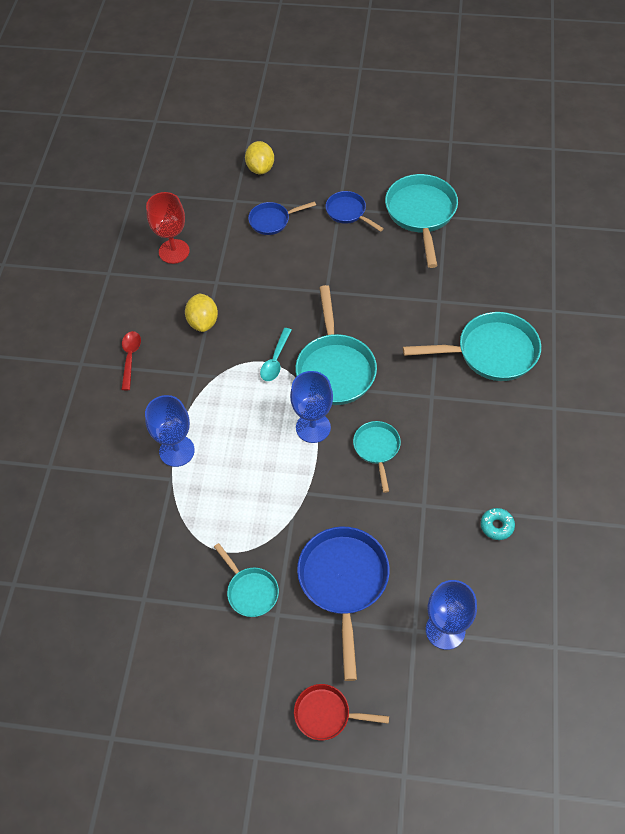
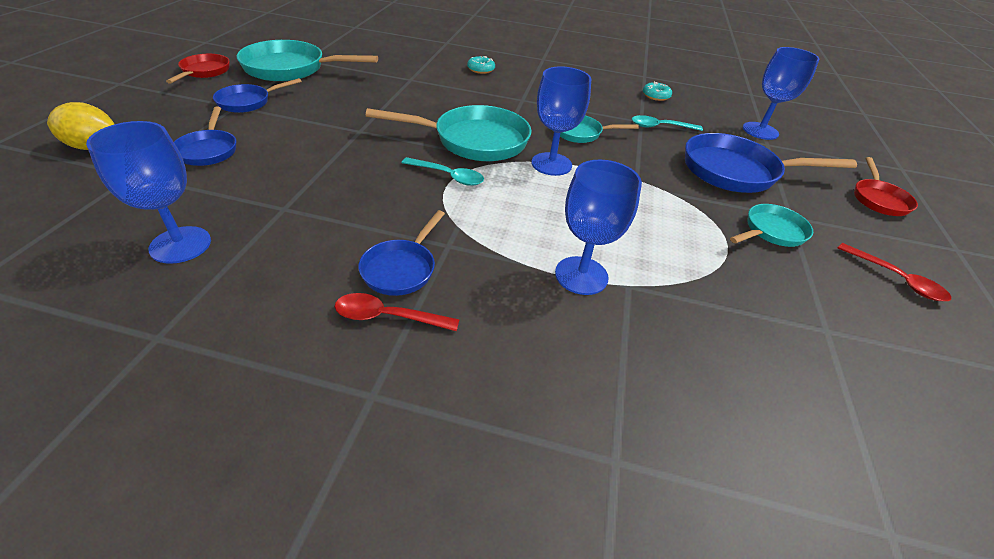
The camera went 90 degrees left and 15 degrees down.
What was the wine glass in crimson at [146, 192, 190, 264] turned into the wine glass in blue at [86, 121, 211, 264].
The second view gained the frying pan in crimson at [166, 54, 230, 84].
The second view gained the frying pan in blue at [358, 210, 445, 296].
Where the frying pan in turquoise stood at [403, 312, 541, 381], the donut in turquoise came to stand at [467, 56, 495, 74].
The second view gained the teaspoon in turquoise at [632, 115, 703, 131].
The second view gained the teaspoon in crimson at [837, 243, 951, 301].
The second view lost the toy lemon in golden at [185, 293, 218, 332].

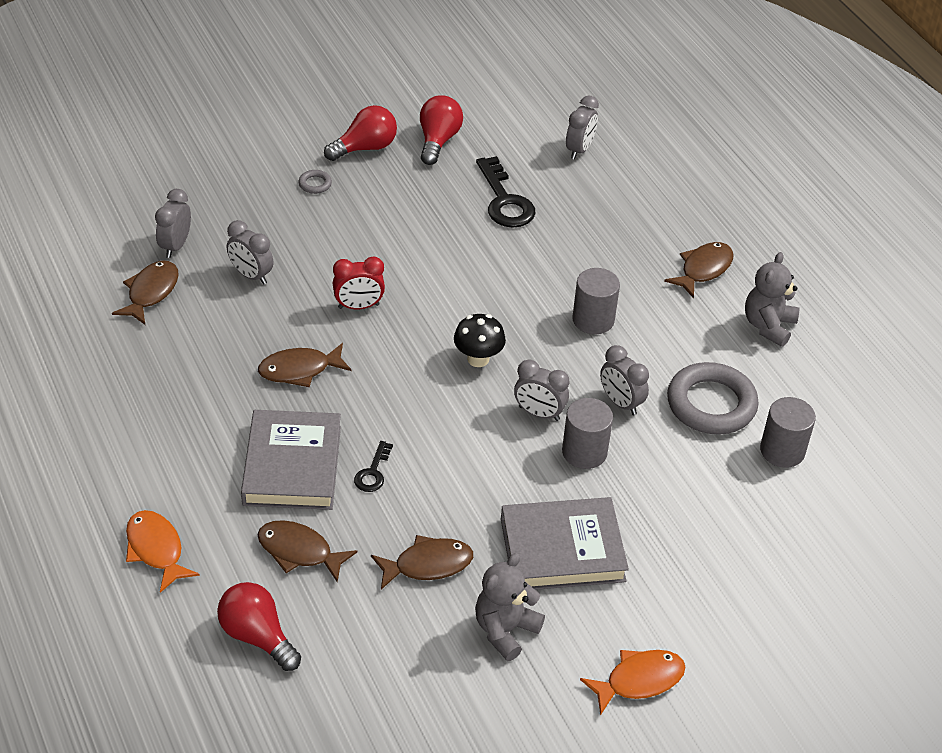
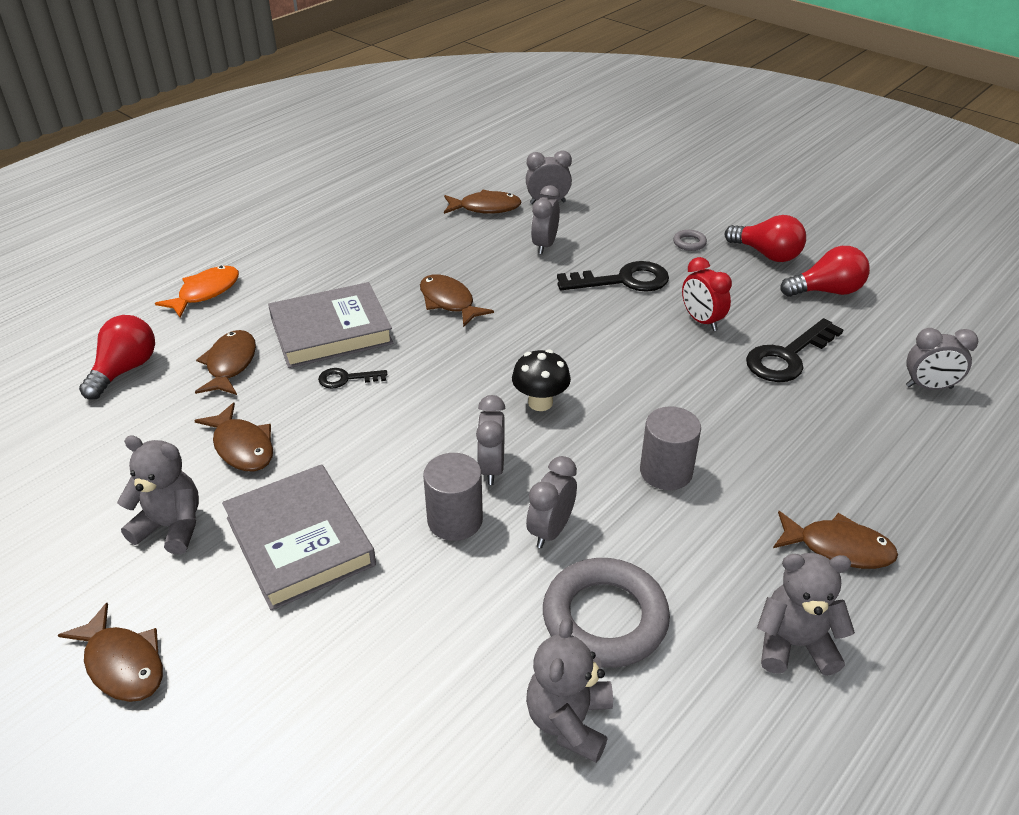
The camera went 70 degrees right and 5 degrees down.
What was the fish in orange-coloured at [580, 650, 686, 715] turned into the fish in dark brown at [58, 603, 163, 702].
Where the solid cylinder in ash-grey stood at [760, 397, 816, 468], the stuffed bear in ash-grey came to stand at [526, 617, 613, 763].
The second view gained the door key in ebony at [557, 261, 669, 292].
The bedside clock in crimson ended up elsewhere, having gone from [333, 256, 385, 309] to [682, 257, 732, 331].

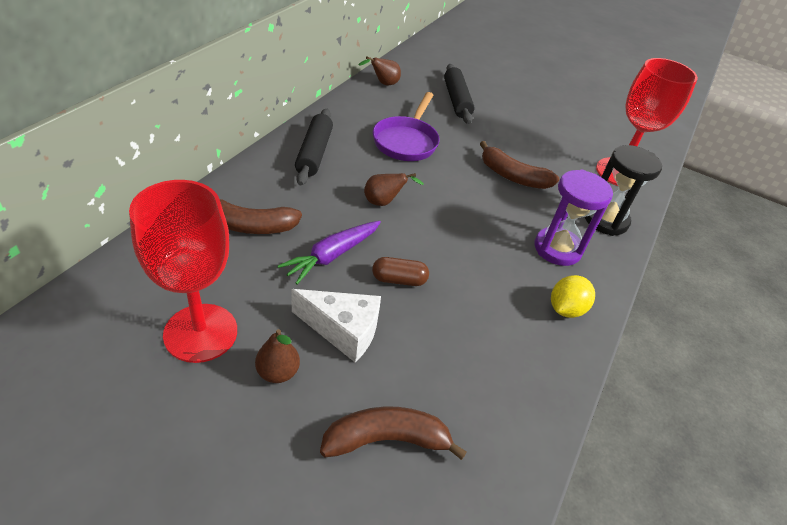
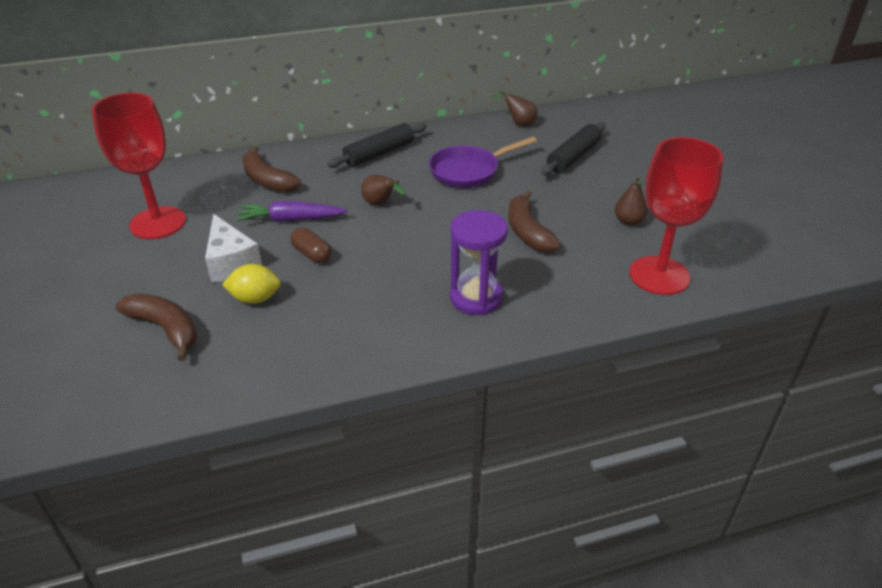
The camera went 50 degrees right and 5 degrees down.
The toy lemon in golden ended up elsewhere, having gone from [551, 275, 595, 318] to [222, 264, 281, 304].
The toy pear in dark brown ended up elsewhere, having gone from [255, 329, 300, 383] to [615, 176, 647, 226].
The second view lost the sandglass in ebony at [585, 145, 662, 236].

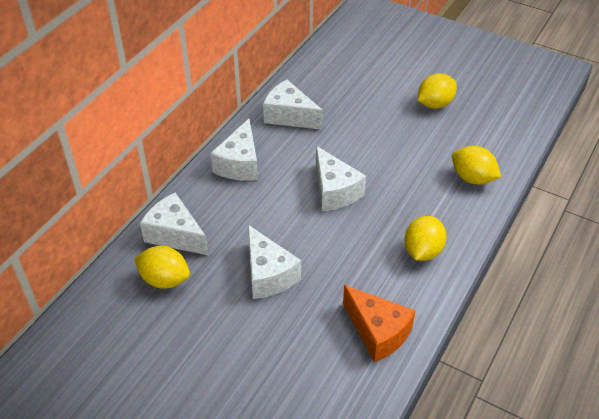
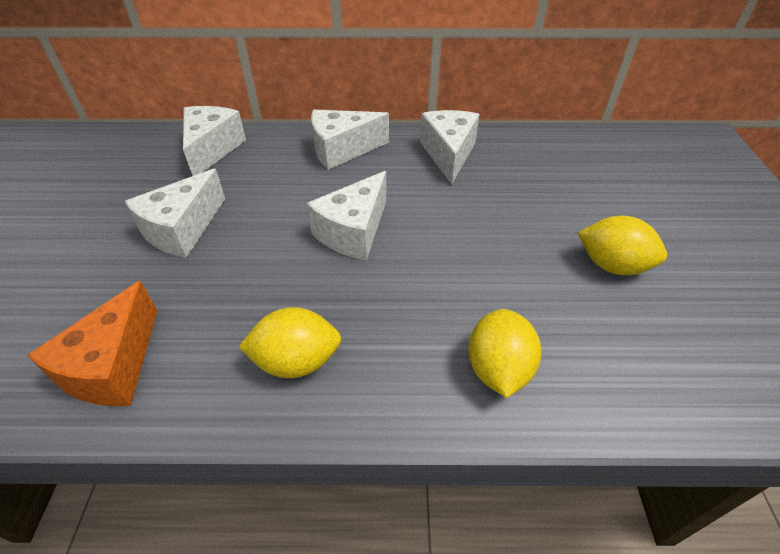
The camera went 60 degrees right and 0 degrees up.
The second view lost the toy lemon in golden at [134, 246, 190, 289].

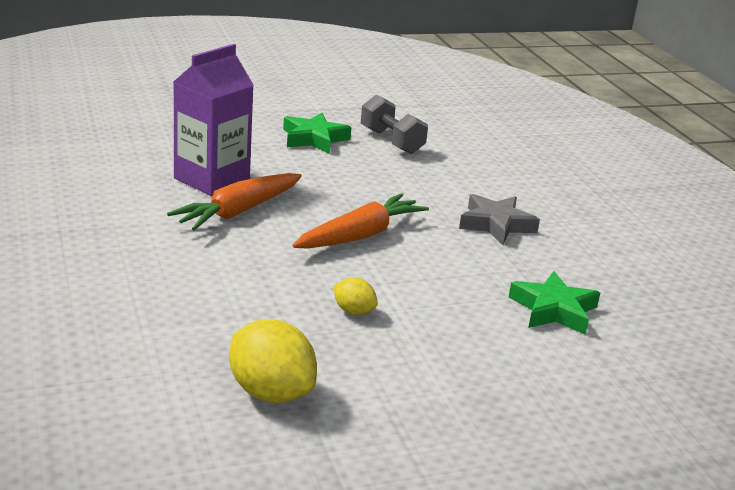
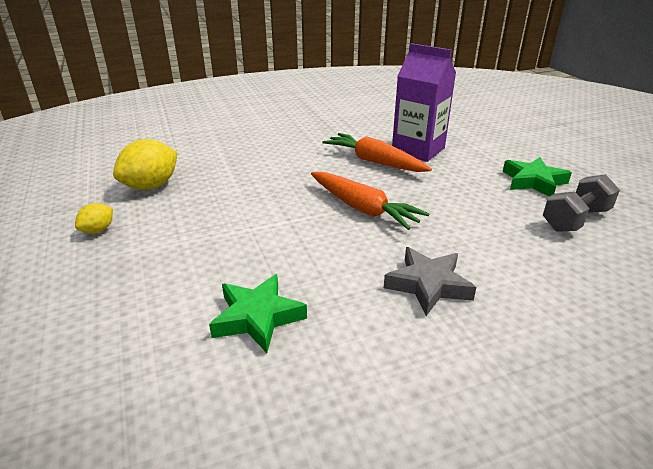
The camera went 90 degrees right and 5 degrees up.
The toy lemon in golden ended up elsewhere, having gone from [333, 278, 378, 315] to [75, 203, 113, 234].

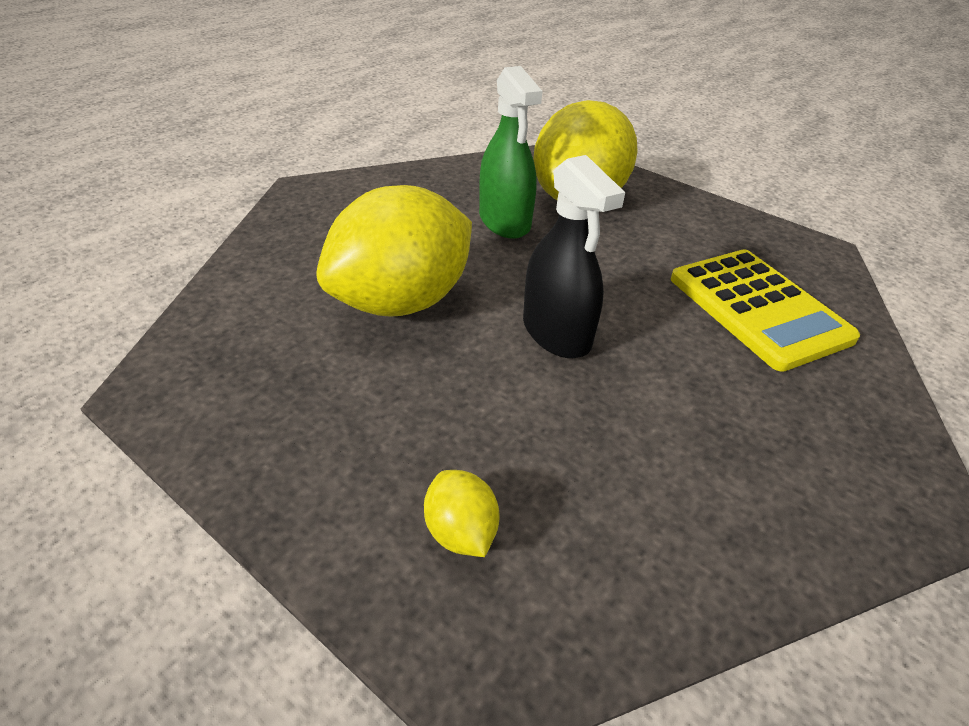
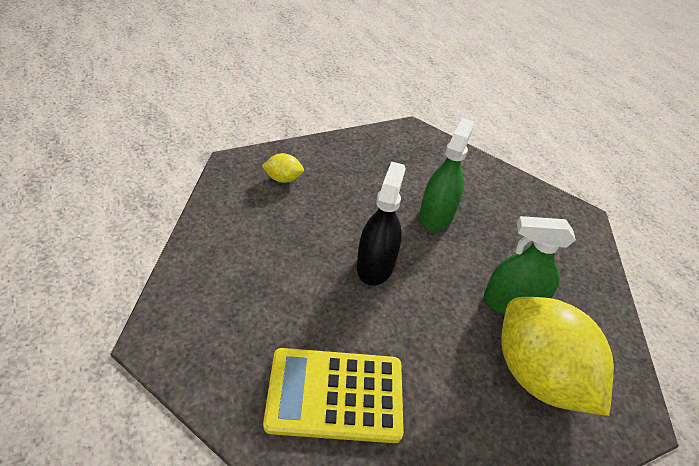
The camera went 115 degrees right and 5 degrees up.
The spray cleaner in ebony at [523, 155, 625, 358] ended up facing another way, 105 degrees clockwise from before.
Where the toy lemon in golden stood at [316, 185, 472, 317], the spray cleaner in emerald came to stand at [419, 118, 475, 231].

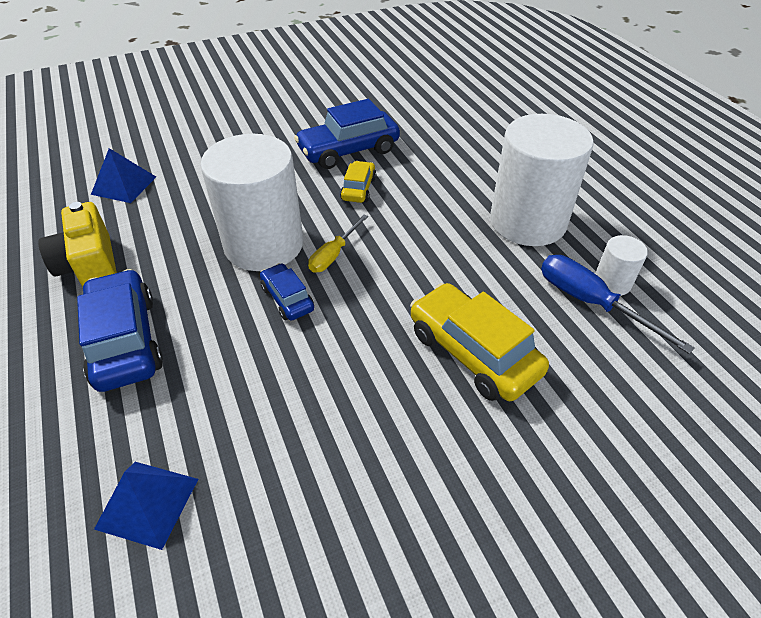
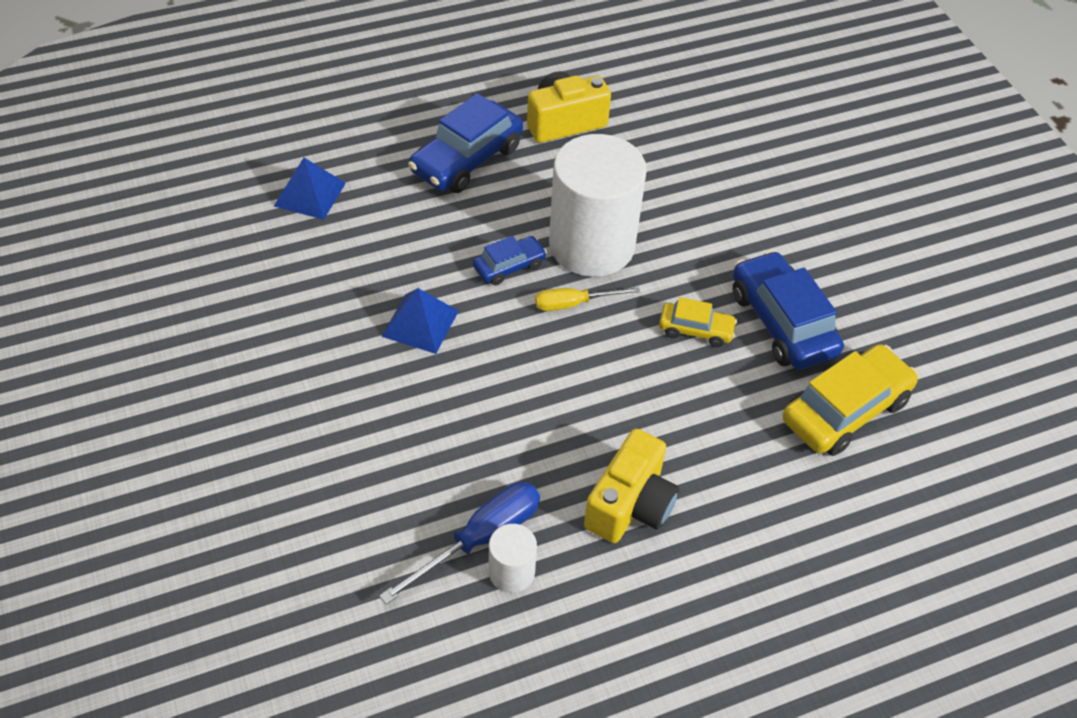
The camera went 90 degrees right and 5 degrees up.
The solid pyramid in blue ended up elsewhere, having gone from [91, 148, 156, 203] to [381, 288, 459, 354].
The automobile in blue at [77, 269, 163, 392] ended up facing another way, 150 degrees clockwise from before.
The screwdriver in golden at [308, 214, 368, 273] ended up facing another way, 45 degrees counterclockwise from before.
Where the solid cylinder in pure white stood at [490, 114, 594, 246], the photo camera in golden came to stand at [584, 429, 679, 543].
The automobile in golden ended up elsewhere, having gone from [410, 283, 549, 401] to [783, 344, 919, 456].

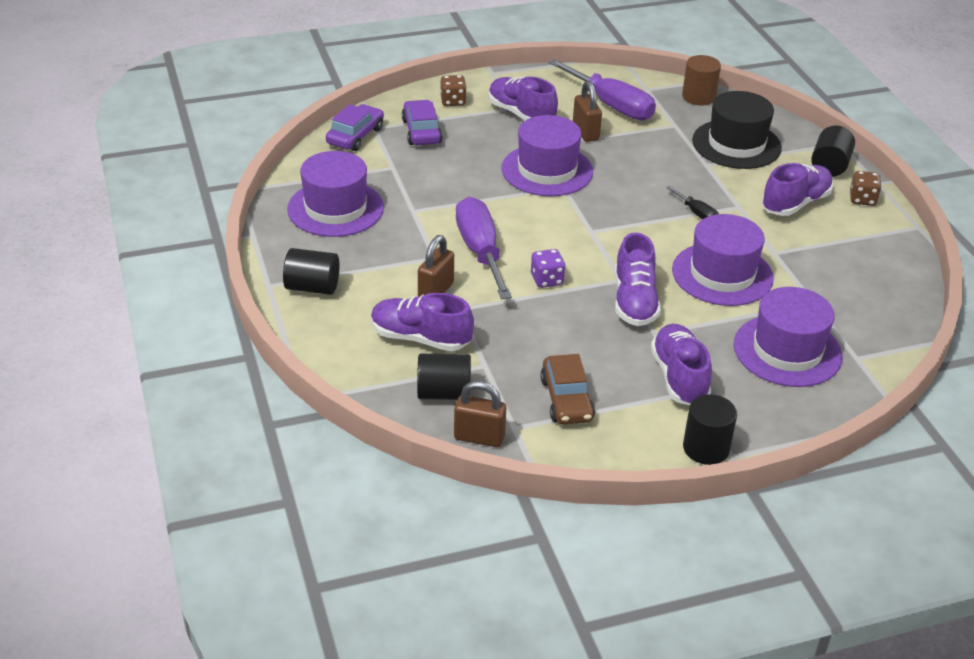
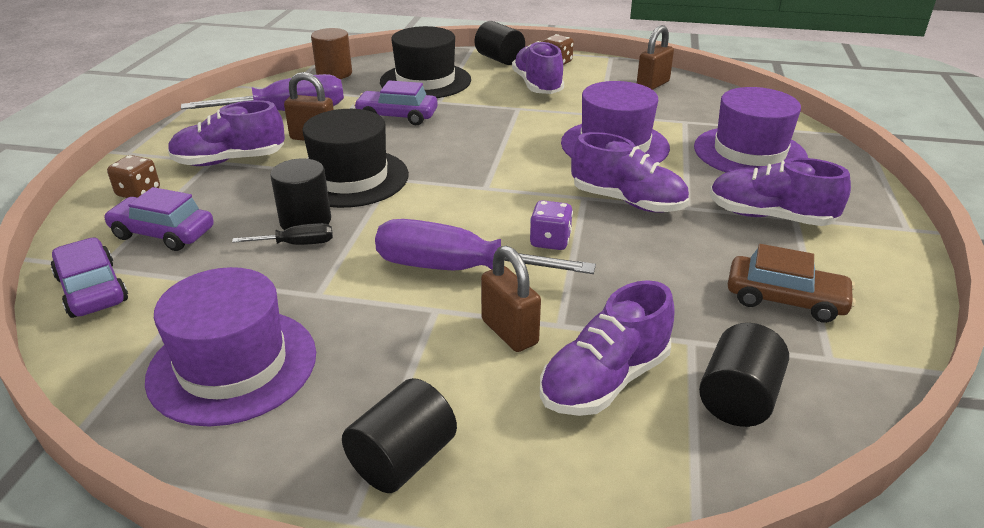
The camera went 60 degrees left and 5 degrees down.
The screwdriver in ebony ended up elsewhere, having gone from [666, 186, 719, 219] to [232, 223, 333, 245].
The solid cylinder in ebony ended up elsewhere, having gone from [683, 394, 737, 465] to [270, 158, 331, 230].
What was the hat in purple at [502, 115, 593, 196] turned into the hat in ebony at [302, 109, 409, 208].
The second view gained the automobile in purple at [354, 80, 438, 125].
The padlock in dark brown ended up elsewhere, having gone from [454, 381, 506, 447] to [637, 25, 674, 90].

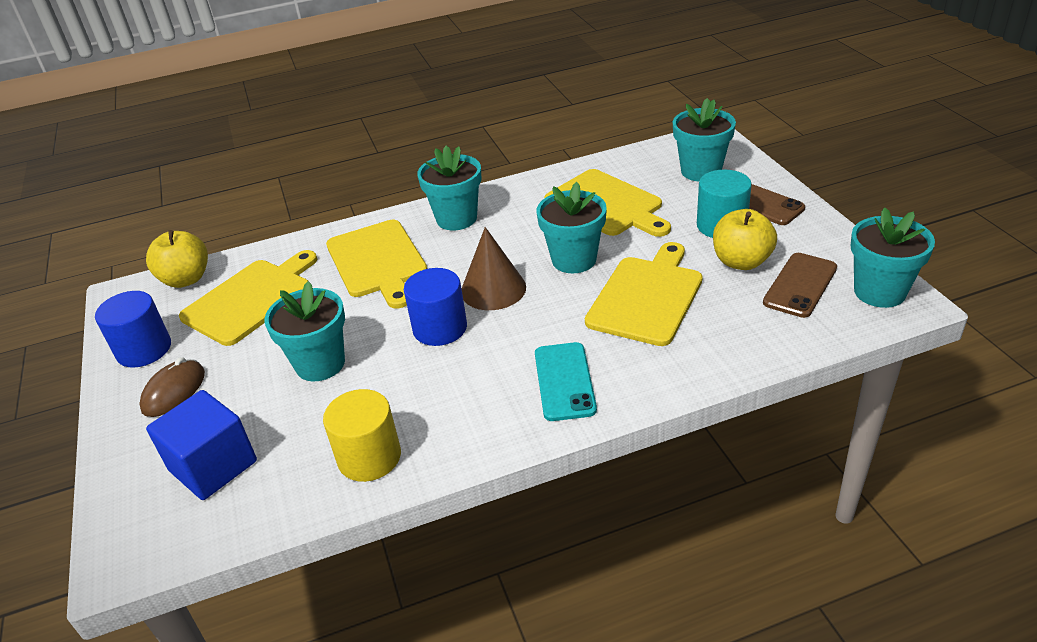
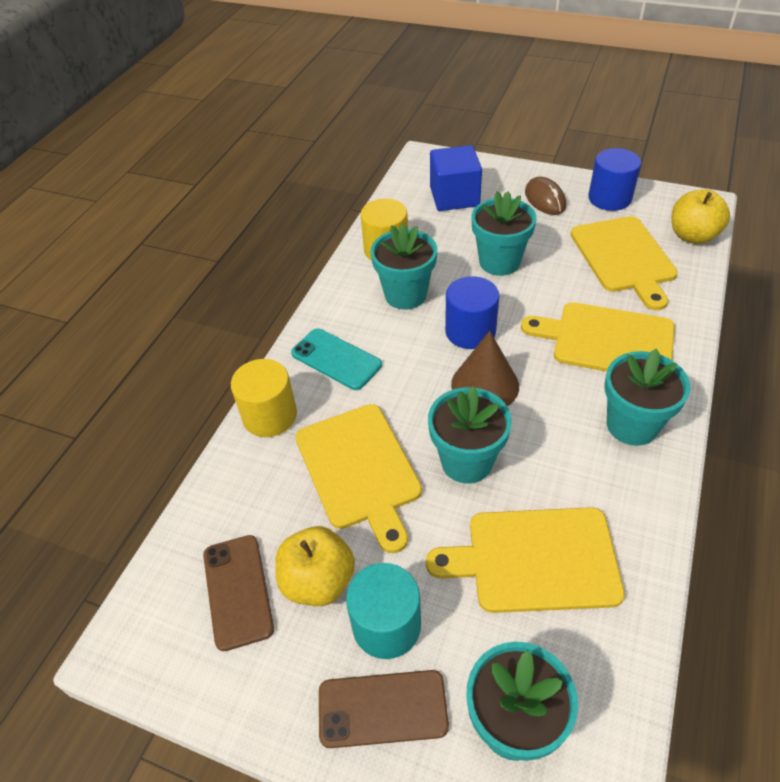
The camera went 130 degrees right and 10 degrees up.
The second view gained the solid cylinder in golden at [231, 359, 297, 437].
The potted plant in turquoise ended up elsewhere, having gone from [850, 207, 935, 308] to [371, 224, 437, 309].

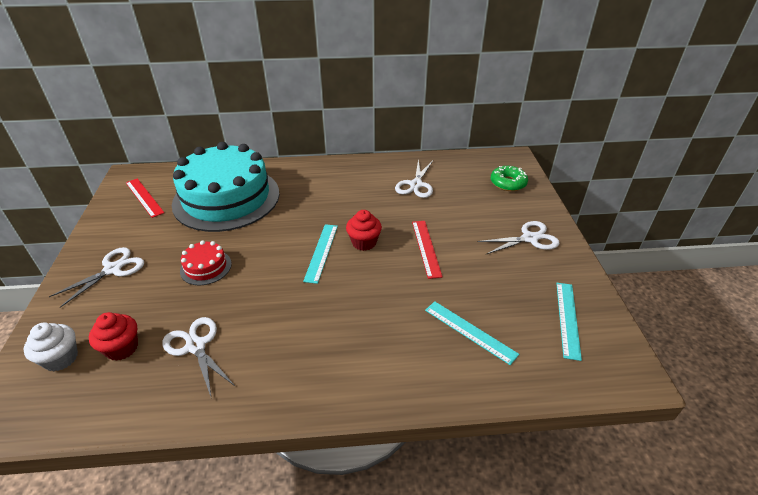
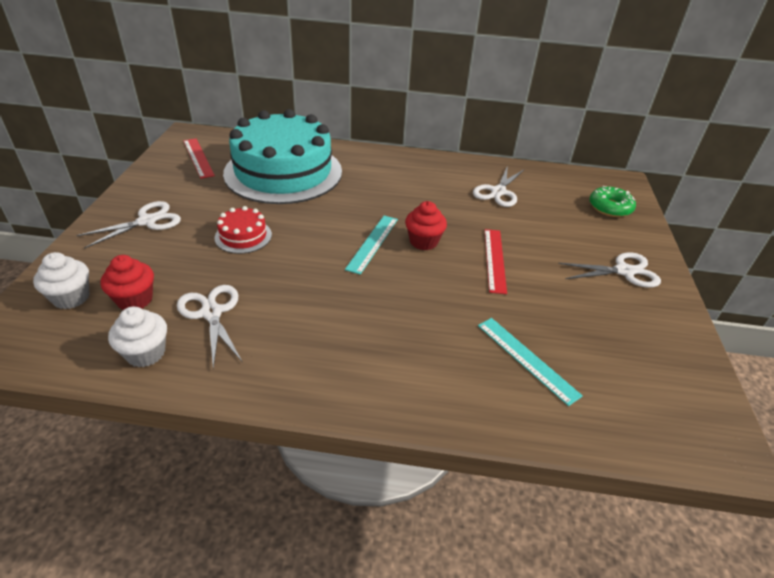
The camera went 10 degrees right and 0 degrees up.
The second view gained the cupcake in pure white at [108, 307, 167, 367].
The second view lost the ruler in turquoise at [556, 283, 582, 361].

